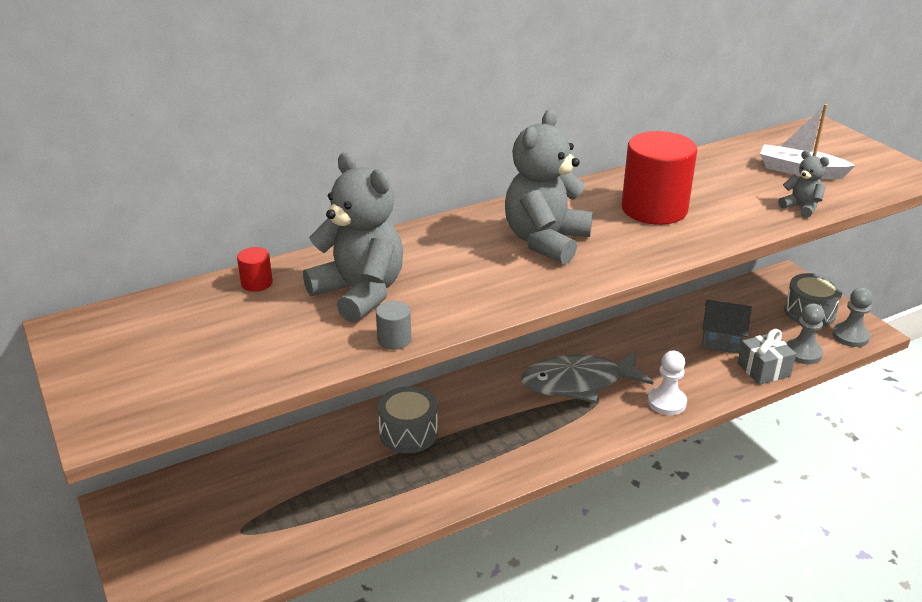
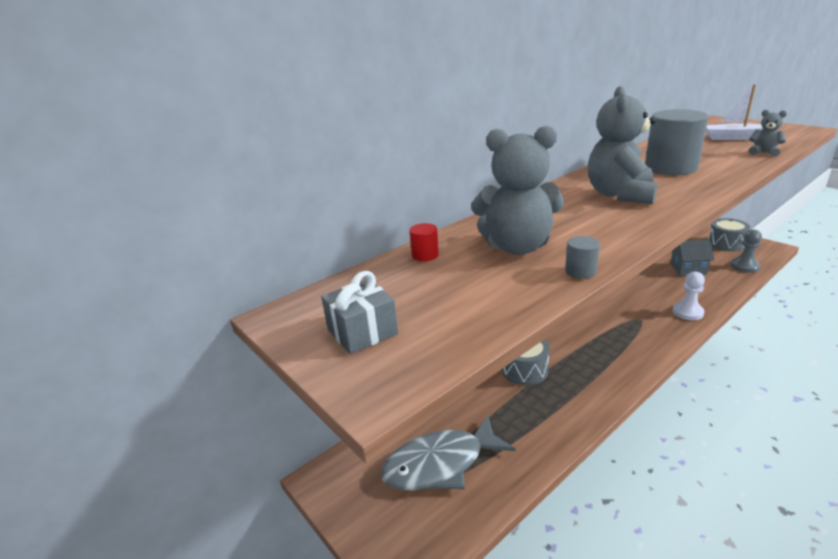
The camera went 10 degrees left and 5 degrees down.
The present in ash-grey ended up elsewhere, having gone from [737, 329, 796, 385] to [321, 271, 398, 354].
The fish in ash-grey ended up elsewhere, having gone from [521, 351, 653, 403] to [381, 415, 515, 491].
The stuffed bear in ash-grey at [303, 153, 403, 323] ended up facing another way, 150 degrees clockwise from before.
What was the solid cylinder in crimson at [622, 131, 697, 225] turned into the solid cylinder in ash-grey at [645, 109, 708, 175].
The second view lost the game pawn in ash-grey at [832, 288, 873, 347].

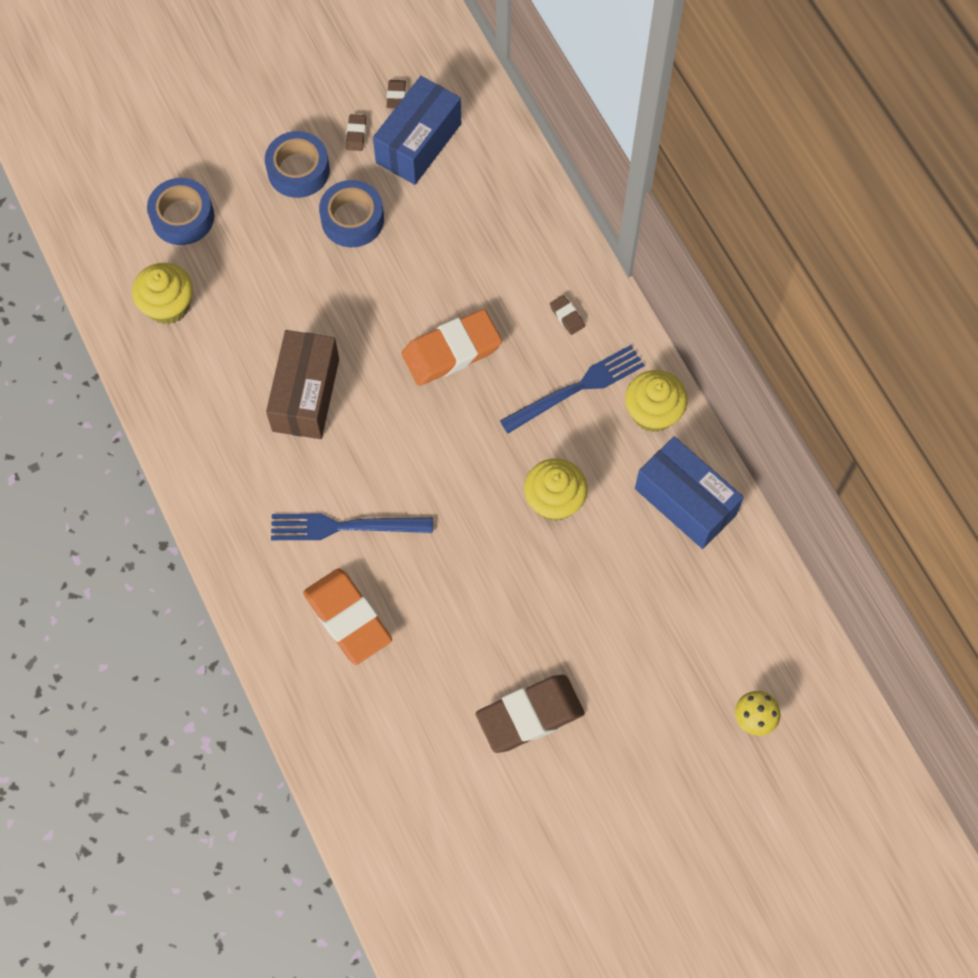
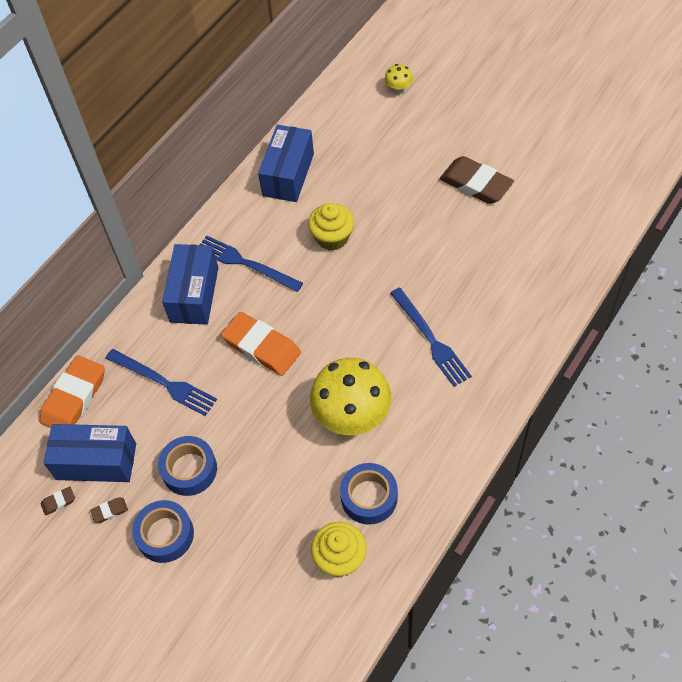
The camera went 115 degrees left and 10 degrees down.
The pencil eraser in orange-coloured ended up elsewhere, having gone from [303, 568, 392, 665] to [39, 355, 105, 428].
The second view gained the table fork in blue at [105, 349, 217, 416].
Where the pencil eraser in dark brown stood at [550, 295, 585, 335], the package in blue came to stand at [162, 244, 218, 325].
Where the package in dark brown stood at [266, 330, 339, 439], the mushroom in golden came to stand at [310, 358, 392, 435].
The roll of tape in blue ended up elsewhere, having gone from [147, 178, 214, 245] to [340, 463, 398, 525].
The second view lost the cupcake in golden at [625, 370, 688, 432].

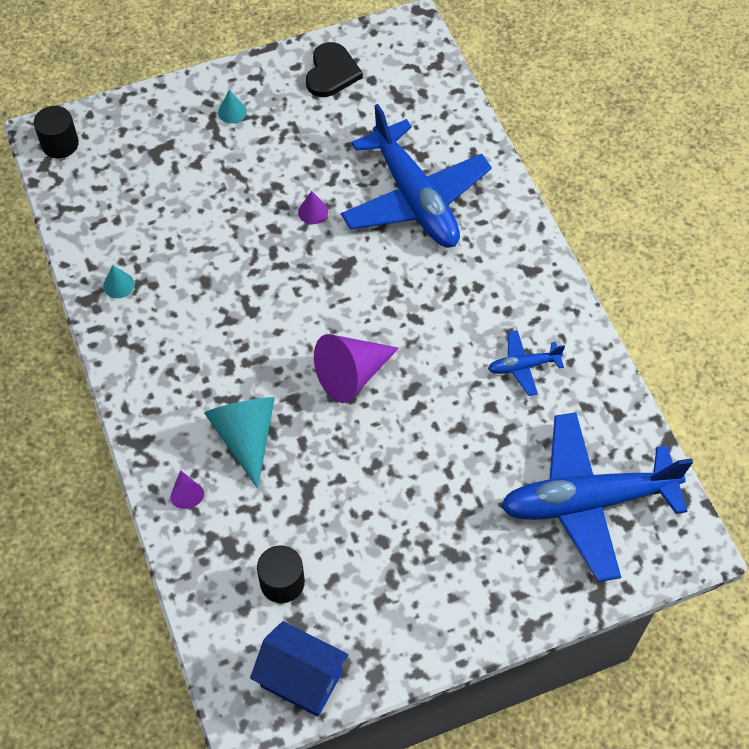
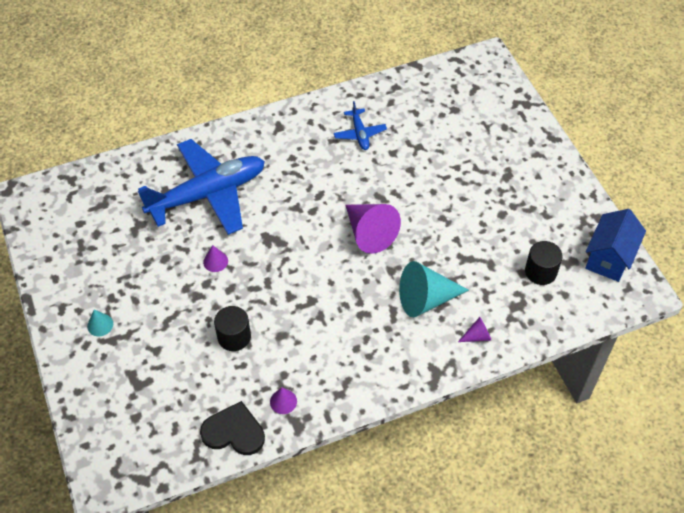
The camera went 90 degrees left and 5 degrees down.
The heart in ebony ended up elsewhere, having gone from [306, 42, 363, 97] to [200, 401, 265, 455].
The solid cylinder in ebony ended up elsewhere, having gone from [34, 106, 79, 159] to [214, 306, 251, 351].
What was the cone in turquoise at [103, 265, 134, 298] turned into the cone in purple at [270, 387, 297, 414].
The second view lost the plane in blue at [501, 412, 693, 582].

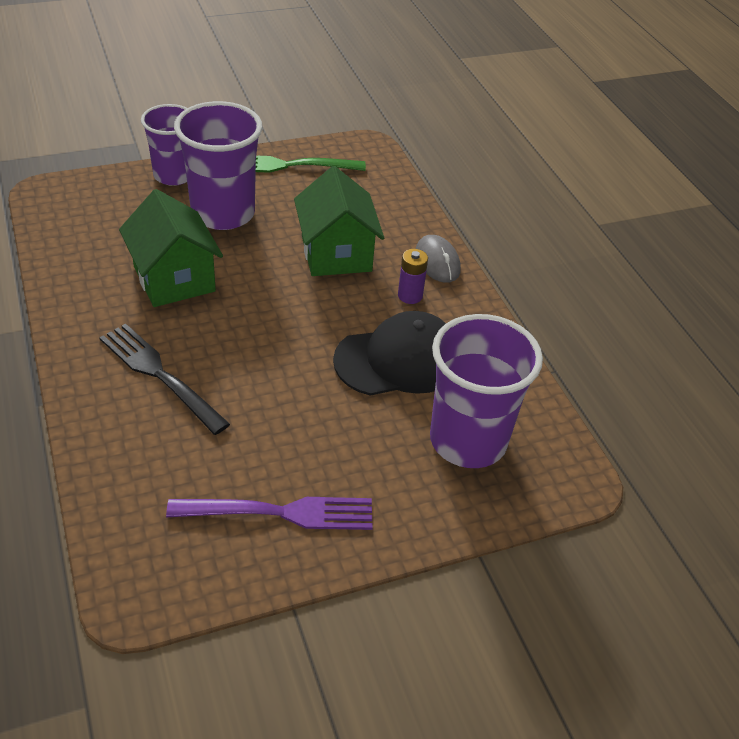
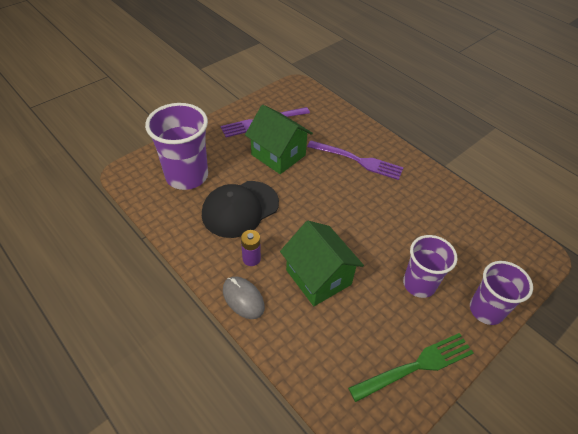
The camera went 160 degrees right and 5 degrees up.
The cottage in emerald ended up elsewhere, having gone from [119, 189, 223, 307] to [245, 105, 313, 174].
What was the table fork in ebony at [99, 323, 230, 435] turned into the table fork in purple at [307, 141, 404, 180].
The size of the tumbler in purple at [174, 101, 262, 230] changed by a factor of 0.66.

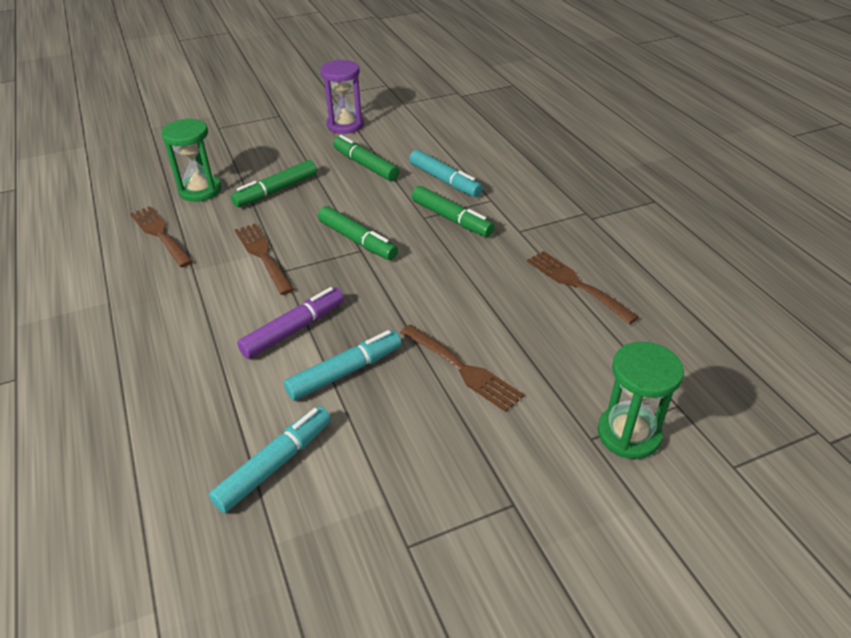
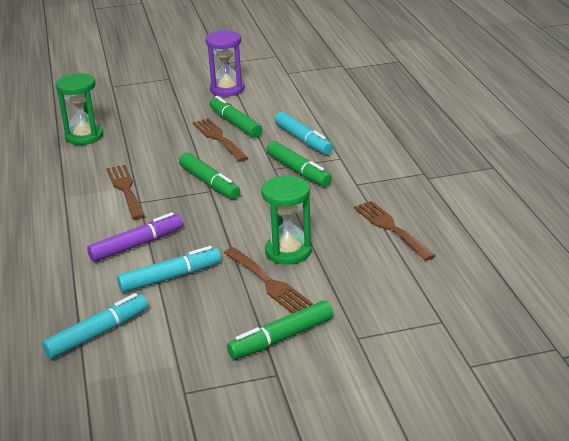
The camera went 10 degrees right and 10 degrees down.
The table fork in dark brown ended up elsewhere, having gone from [130, 206, 193, 267] to [193, 118, 248, 162].
The marker pen in emerald ended up elsewhere, having gone from [231, 160, 317, 207] to [227, 300, 333, 359].
The sandglass in emerald ended up elsewhere, having gone from [598, 342, 684, 459] to [261, 176, 312, 265].

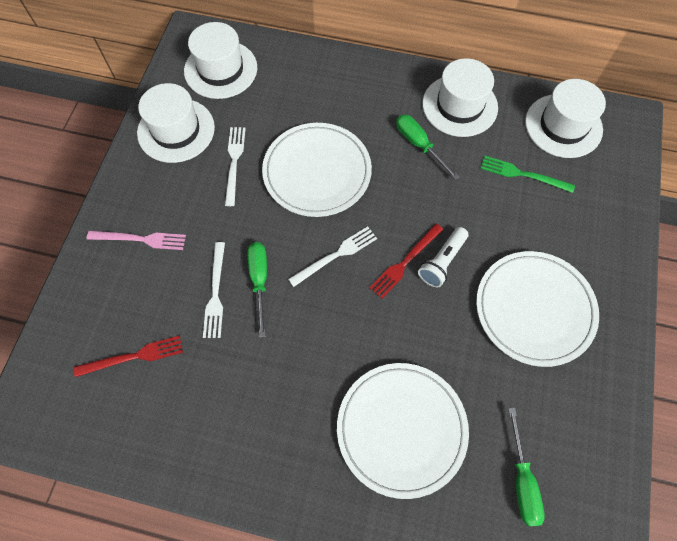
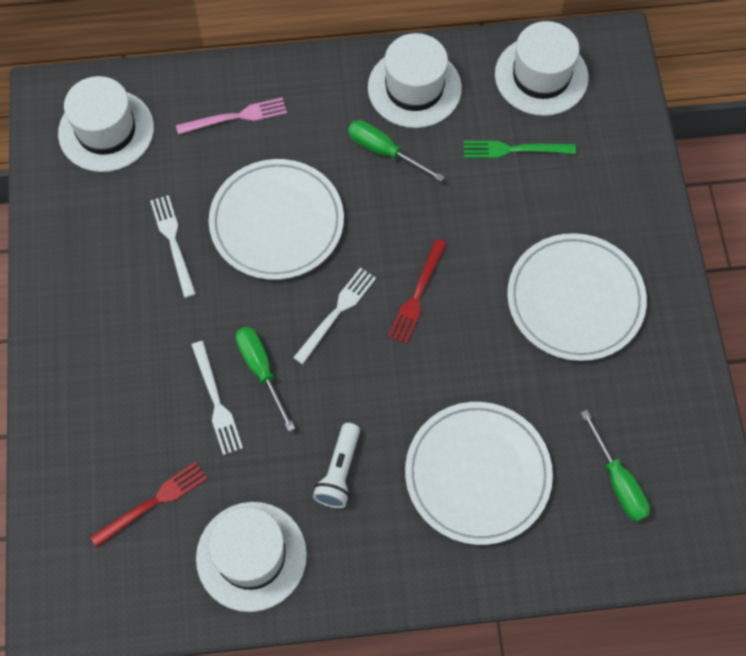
The camera went 20 degrees left and 0 degrees up.
The table fork in rose-pink ended up elsewhere, having gone from [87, 230, 186, 250] to [176, 97, 287, 135].
The hat in pure white ended up elsewhere, having gone from [137, 83, 215, 163] to [196, 502, 307, 612].
The pocket torch in pure white ended up elsewhere, having gone from [418, 227, 468, 287] to [313, 423, 360, 508].

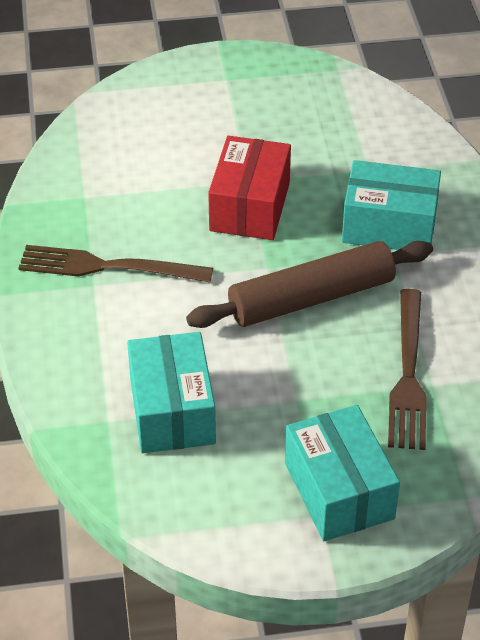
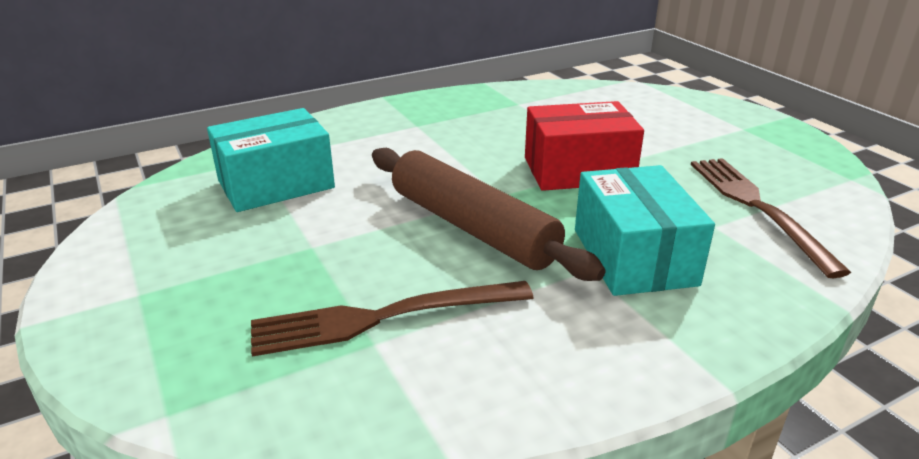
The camera went 70 degrees right and 15 degrees down.
The table fork in dark brown ended up elsewhere, having gone from [19, 245, 213, 282] to [691, 158, 851, 278].
The second view lost the package in turquoise at [285, 405, 400, 541].

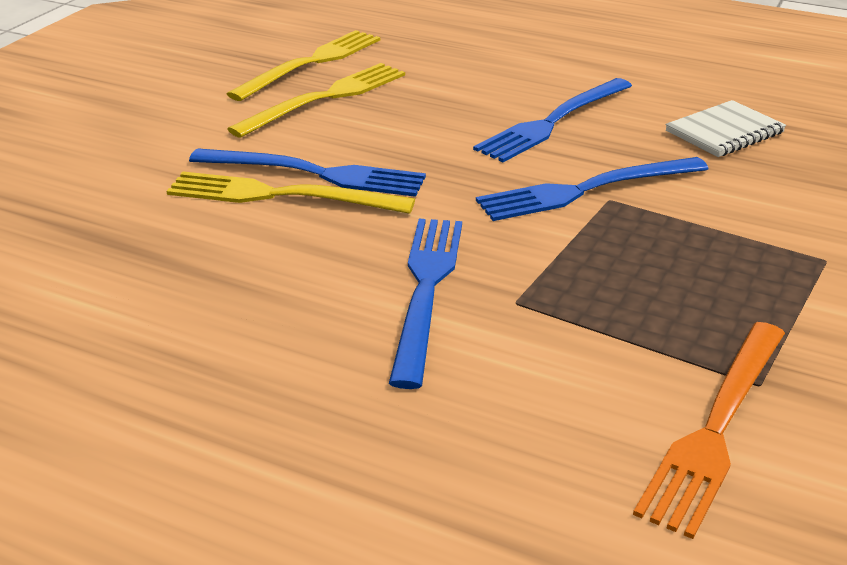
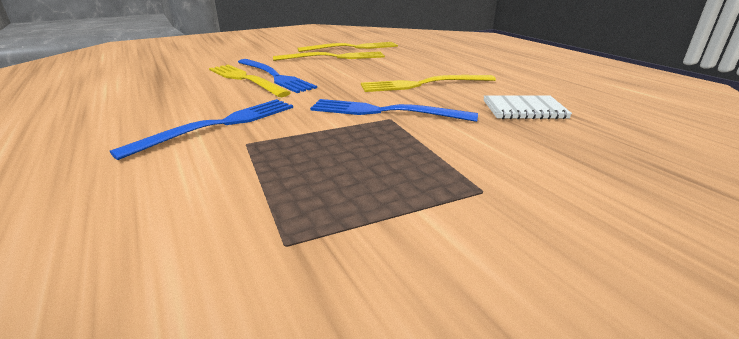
The camera went 35 degrees right and 5 degrees down.
What was the table fork in blue at [473, 78, 632, 162] turned into the table fork in golden at [361, 75, 496, 92].
The second view lost the table fork in orange-coloured at [633, 322, 785, 539].

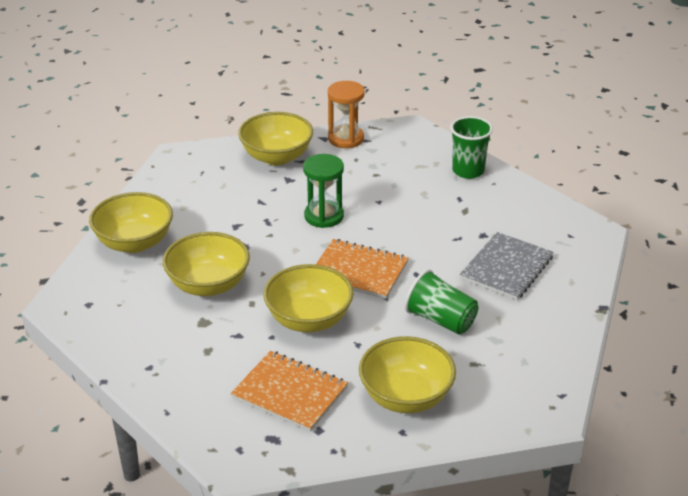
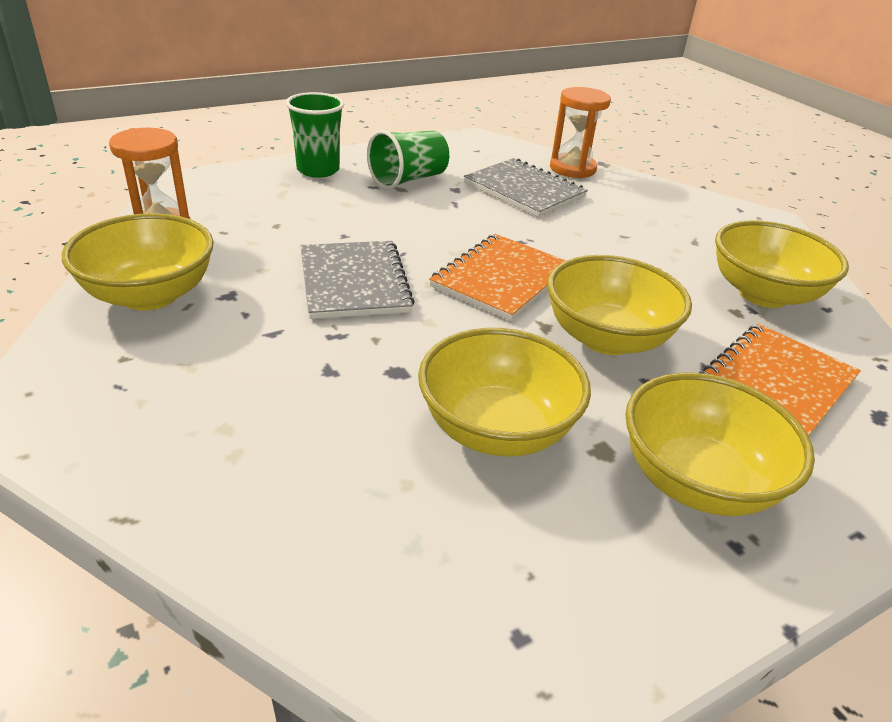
The camera went 80 degrees left and 0 degrees up.
Where the sandglass in emerald stood at [303, 154, 344, 228], the exercise book in ash-grey came to stand at [301, 241, 415, 319].
The tumbler in emerald ended up elsewhere, having gone from [405, 269, 478, 335] to [367, 130, 449, 189].
The second view gained the sandglass in orange-coloured at [550, 87, 611, 179].
The deep dish in golden ended up elsewhere, having gone from [89, 192, 173, 253] to [625, 373, 815, 516].

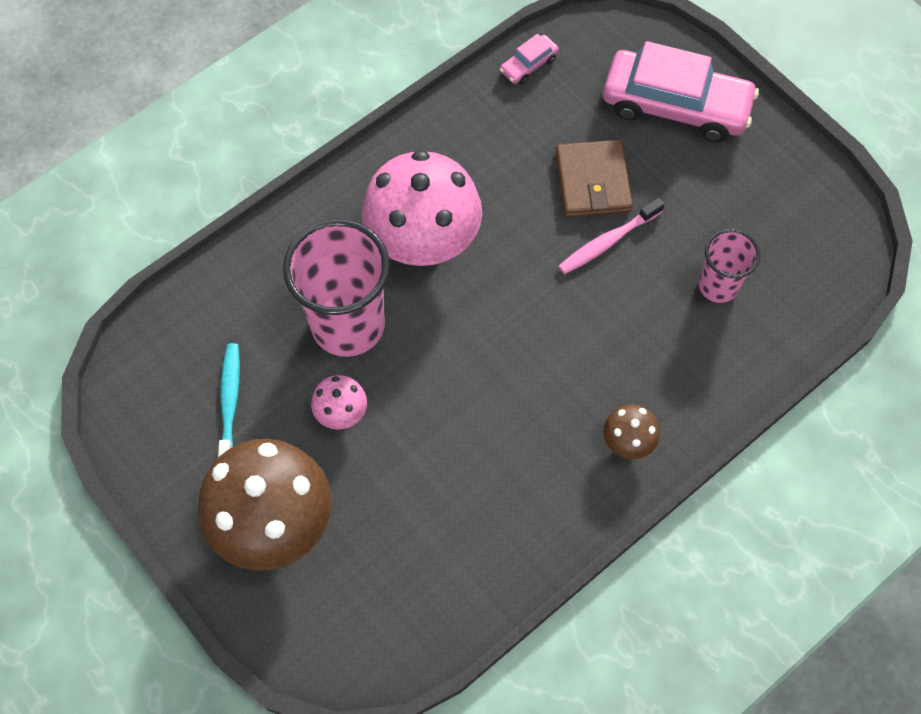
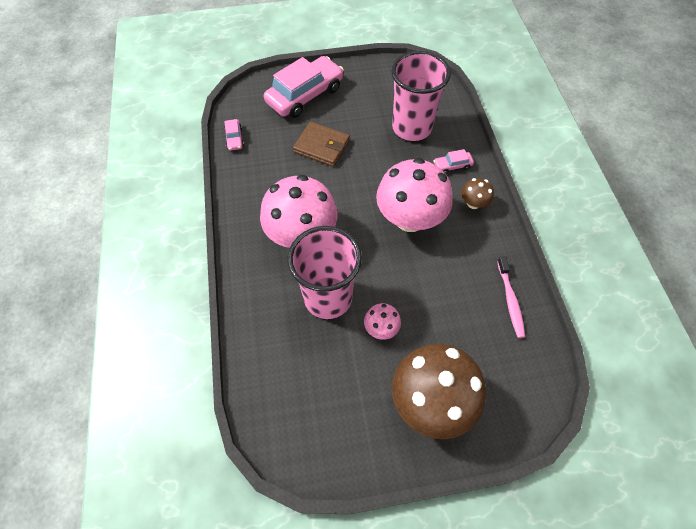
The camera went 60 degrees left and 5 degrees down.
The second view gained the mushroom in rose-pink at [376, 158, 453, 232].
The size of the tumbler in rose-pink at [699, 229, 760, 303] changed by a factor of 1.81.
The second view gained the automobile in rose-pink at [433, 149, 474, 174].
The toothbrush in rose-pink ended up elsewhere, having gone from [558, 198, 665, 274] to [497, 256, 525, 338].
The second view lost the toothbrush in turquoise at [218, 343, 240, 457].

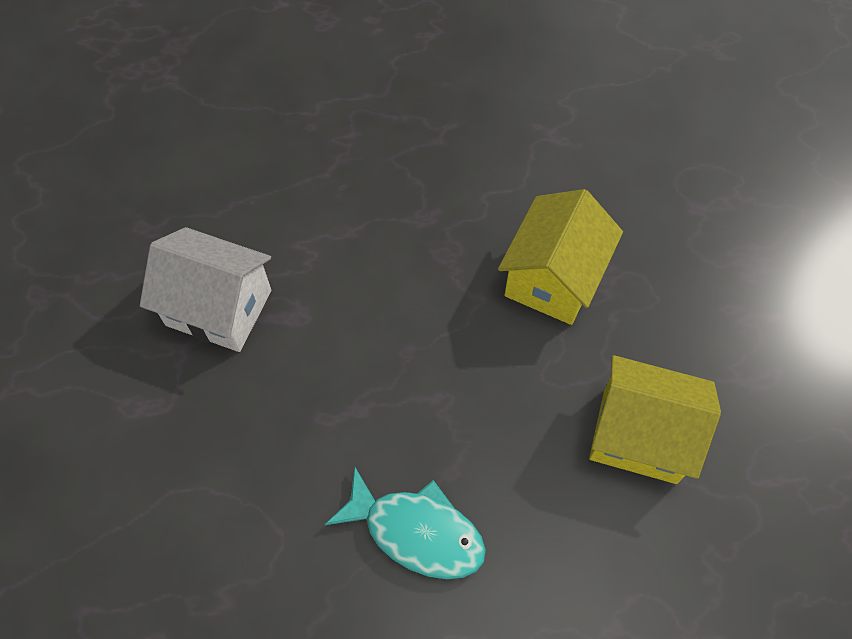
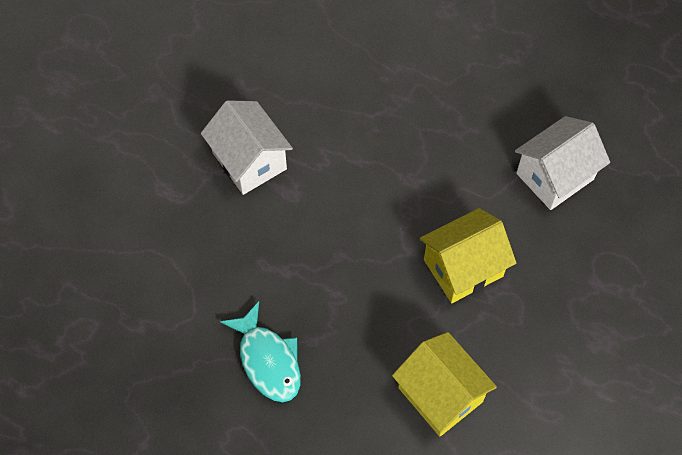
The camera went 35 degrees right and 0 degrees up.
The second view gained the cottage in pure white at [515, 116, 610, 210].

